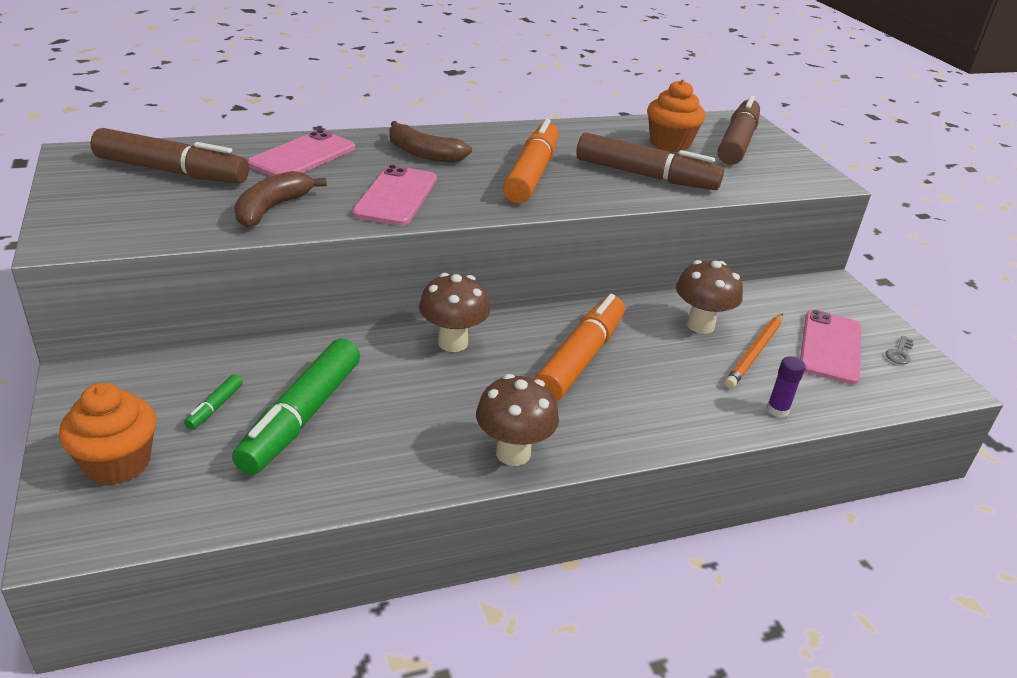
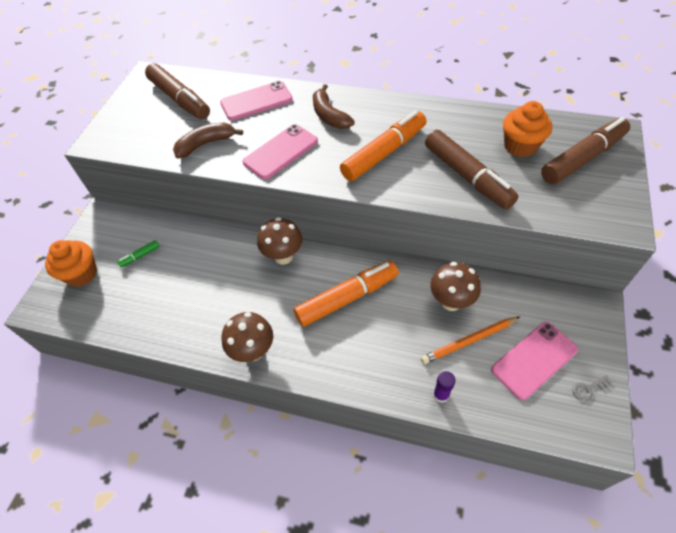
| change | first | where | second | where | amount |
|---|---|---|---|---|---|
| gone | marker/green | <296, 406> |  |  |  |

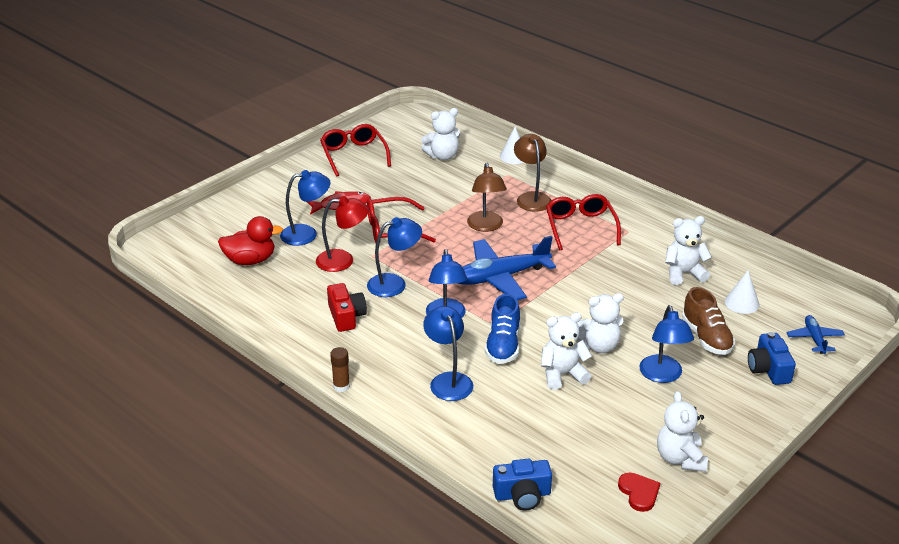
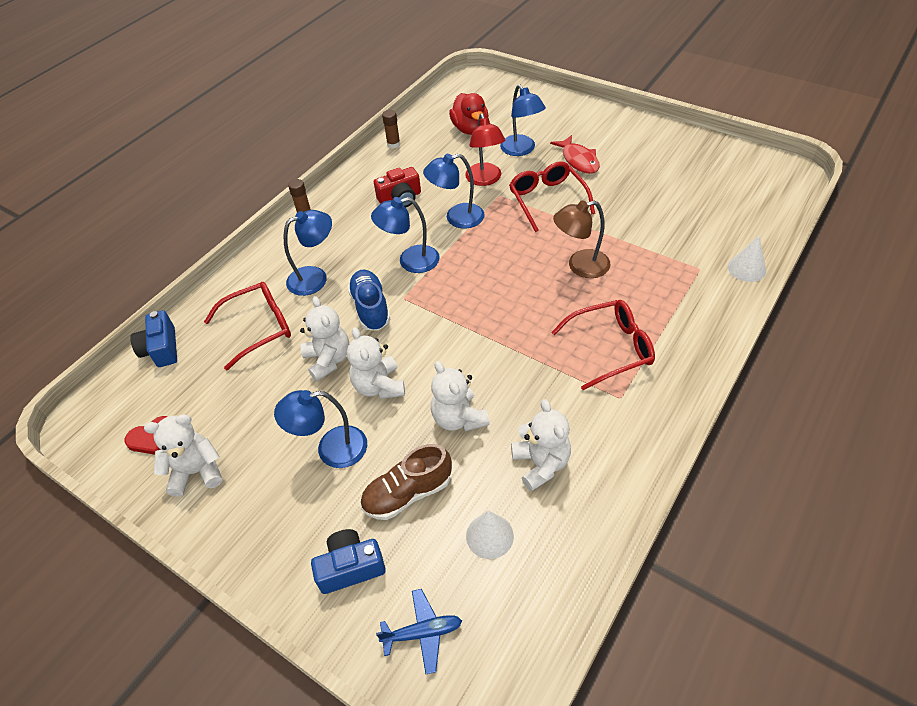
| change | first | where | second | where | amount |
|---|---|---|---|---|---|
| shifted | glasses/red | <355, 150> |  | <247, 326> |  |
| rotated | shoe/blue | <502, 329> |  | <369, 300> | 75 degrees clockwise |
| new |  |  | glue stick/brown | <391, 129> |  |
| rotated | lamp/blue | <394, 257> |  | <454, 191> | 105 degrees clockwise |
| shifted | teddy bear/white | <440, 134> |  | <460, 396> |  |
| gone | plane/blue | <507, 268> |  |  |  |
| gone | lamp/brown | <533, 173> |  |  |  |

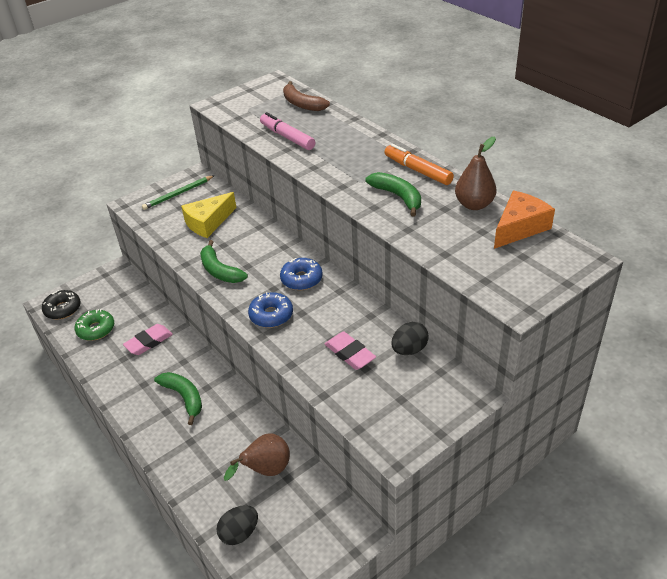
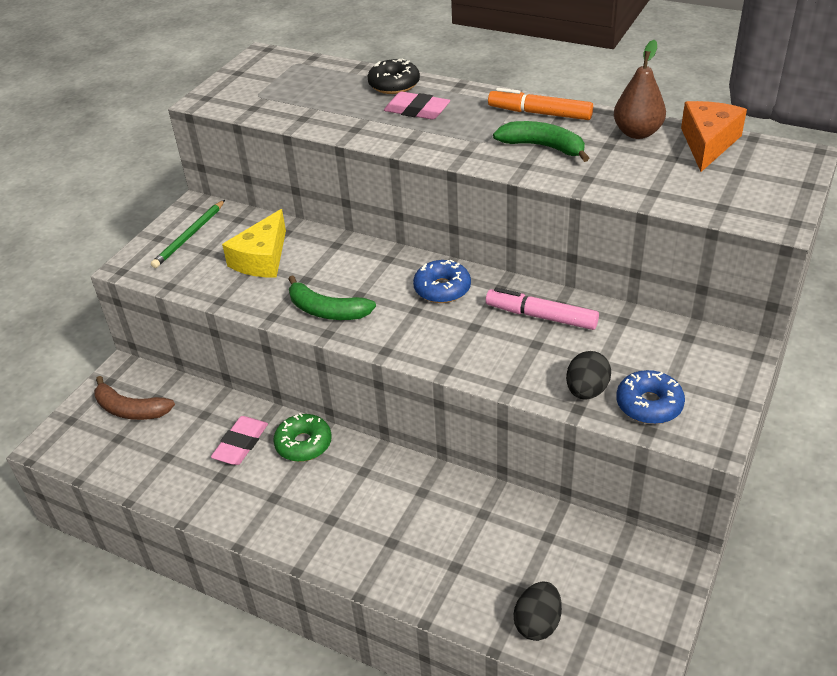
| change | first | where | second | where | amount |
|---|---|---|---|---|---|
| shifted | banana/brown | <306, 96> |  | <134, 398> |  |
| shifted | donut/green | <94, 325> |  | <302, 437> |  |
| shifted | donut/black | <61, 304> |  | <394, 76> |  |
| shifted | eraser/pink | <350, 351> |  | <417, 106> |  |
| shifted | marker/pink | <287, 131> |  | <542, 309> |  |
| shifted | egg/black | <410, 338> |  | <588, 375> |  |
| shifted | donut/blue | <270, 310> |  | <650, 397> |  |
| gone | banana/green | <178, 398> |  |  |  |
| gone | pear/brown | <257, 457> |  |  |  |

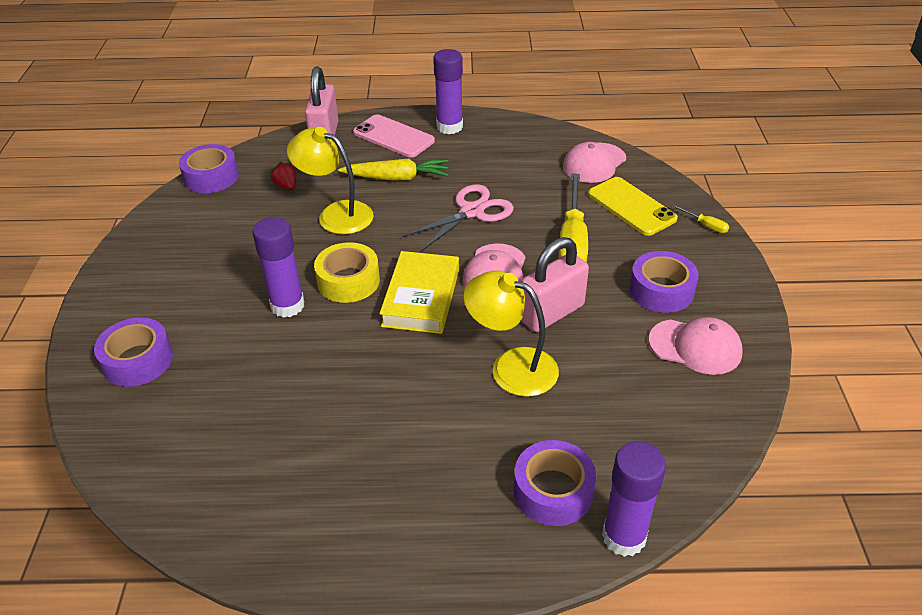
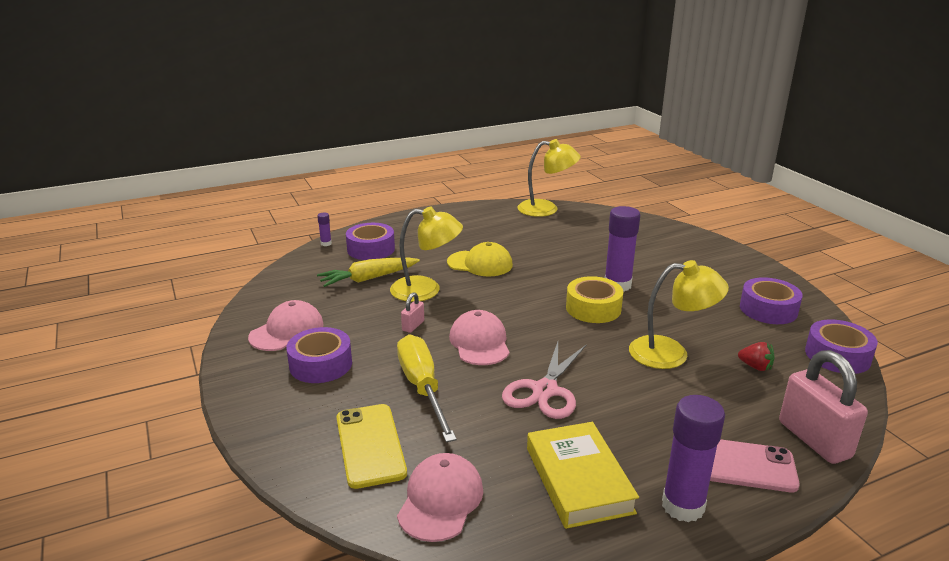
| change | first | where | second | where | amount |
|---|---|---|---|---|---|
| rotated | cap/pink | <696, 346> |  | <286, 325> | 135 degrees clockwise |
| scaled | glue stick/purple | <634, 499> |  | <324, 229> | x0.44 |
| shifted | carrot/yellow | <393, 170> |  | <368, 272> |  |
| rotated | phone/yellow | <633, 206> |  | <371, 446> | 45 degrees clockwise |
| scaled | padlock/pink | <555, 284> |  | <412, 312> | x0.46 |
| new |  |  | cap/yellow | <480, 259> |  |
| new |  |  | lamp/yellow | <549, 178> |  |
| shifted | book/yellow | <419, 292> |  | <583, 475> |  |
| shifted | tape/purple | <133, 352> |  | <771, 300> |  |
| gone | screwdriver/yellow | <700, 219> |  |  |  |

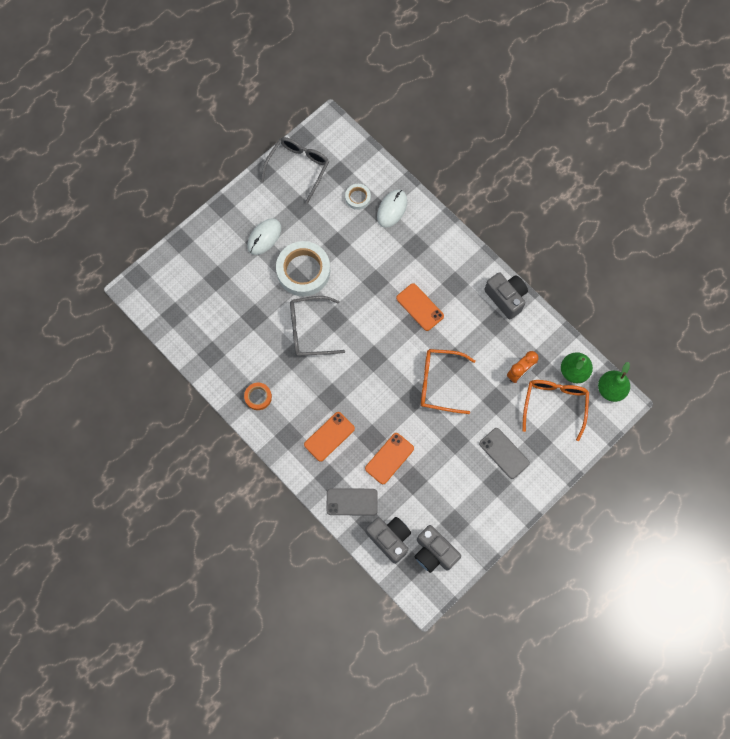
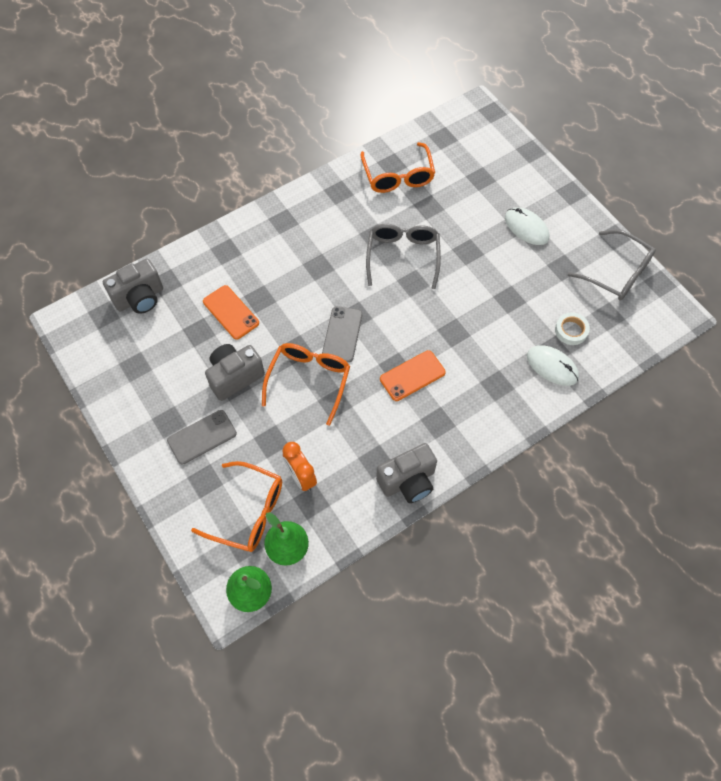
| change | first | where | second | where | amount |
|---|---|---|---|---|---|
| shifted | camera/grey | <437, 549> |  | <235, 372> |  |
| shifted | phone/grey | <352, 501> |  | <342, 334> |  |
| new |  |  | glasses/orange | <397, 167> |  |
| gone | tape/orange | <258, 396> |  |  |  |
| gone | tape/white | <303, 268> |  |  |  |
| gone | phone/orange | <329, 437> |  |  |  |

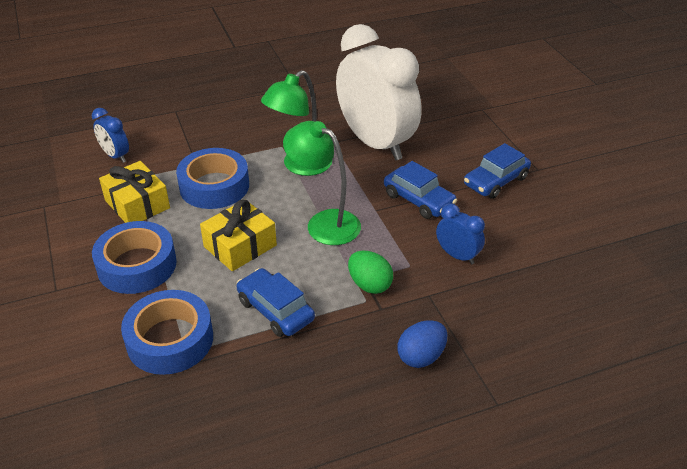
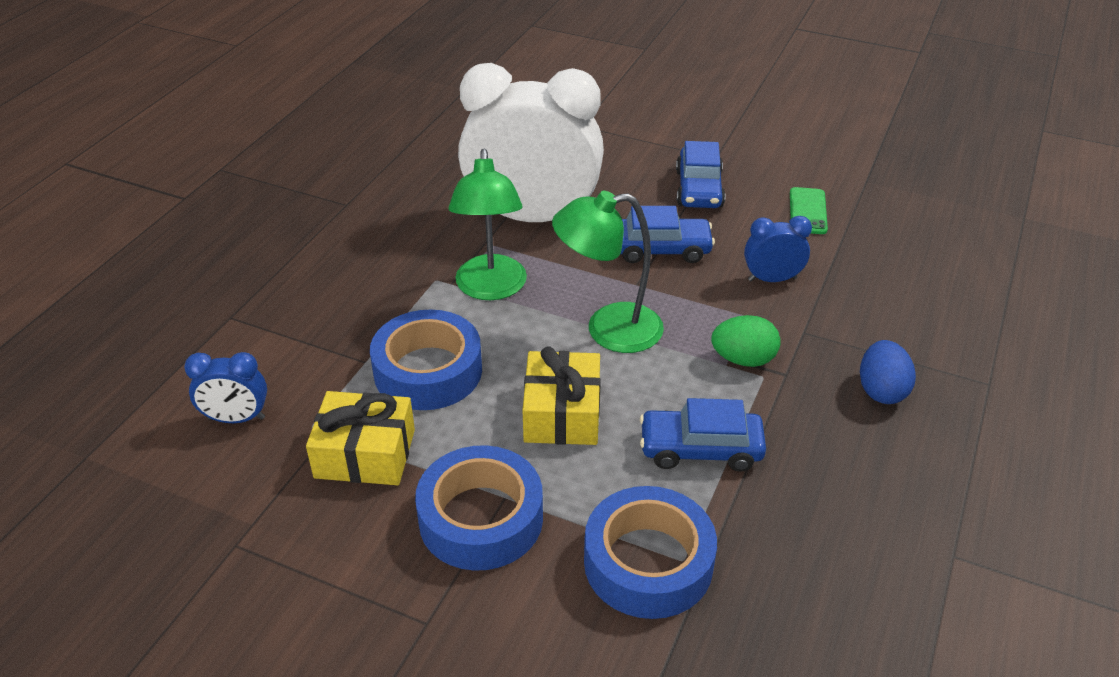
| change | first | where | second | where | amount |
|---|---|---|---|---|---|
| new |  |  | phone/green | <809, 210> |  |

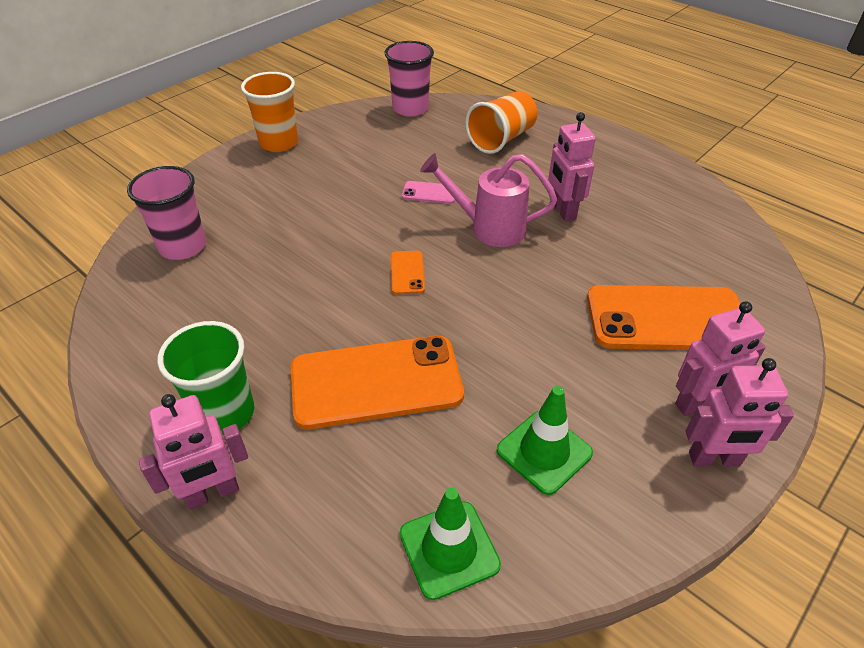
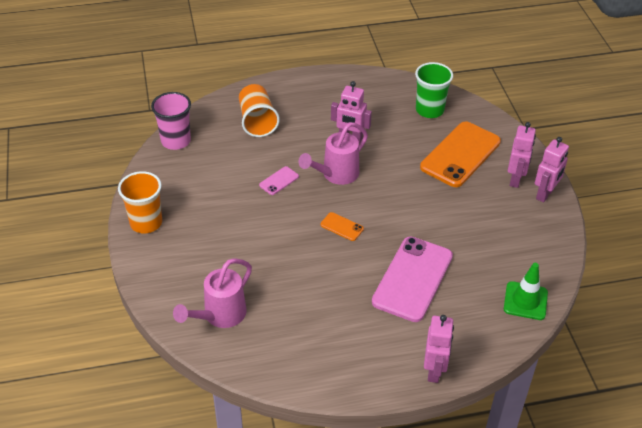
| change | first | where | second | where | amount |
|---|---|---|---|---|---|
| swapped | cup/pink | <166, 213> | watering can/pink | <212, 293> |  |
| repainted | phone/orange | <377, 383> | phone/pink | <412, 279> |  |
| shifted | cup/green | <205, 378> |  | <434, 90> |  |
| gone | traffic cone/green | <545, 440> |  |  |  |

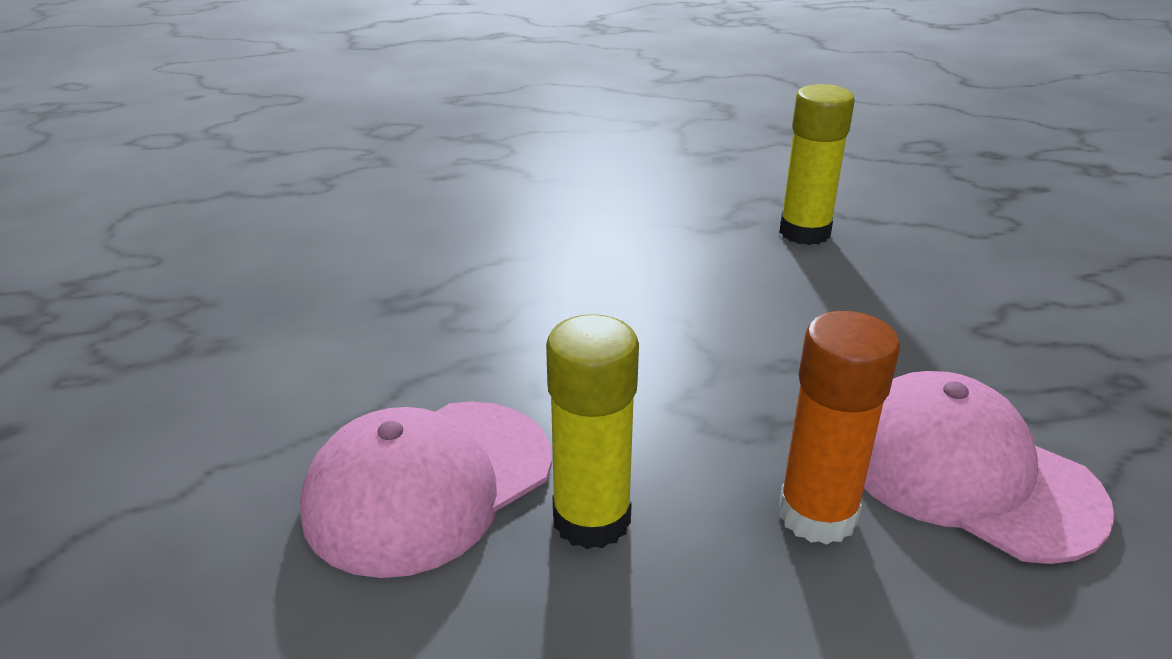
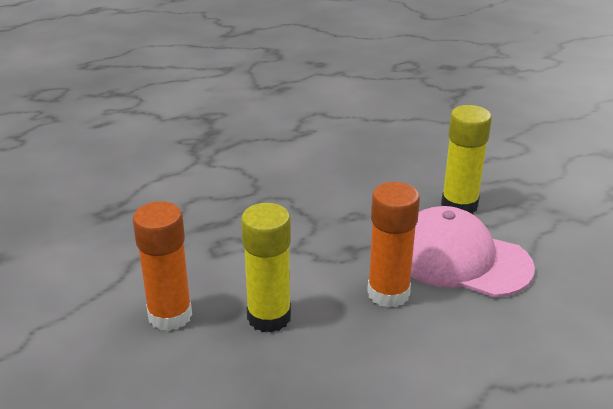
| change | first | where | second | where | amount |
|---|---|---|---|---|---|
| swapped | cap/pink | <426, 489> | glue stick/orange | <162, 266> |  |
| shifted | glue stick/yellow | <817, 164> |  | <466, 159> |  |

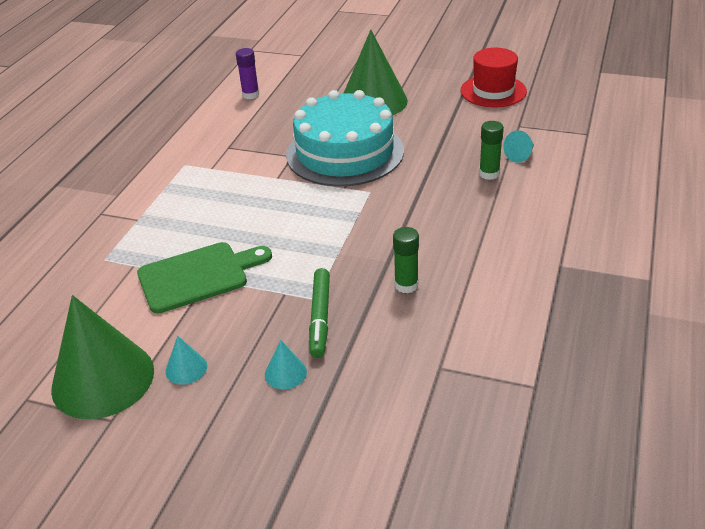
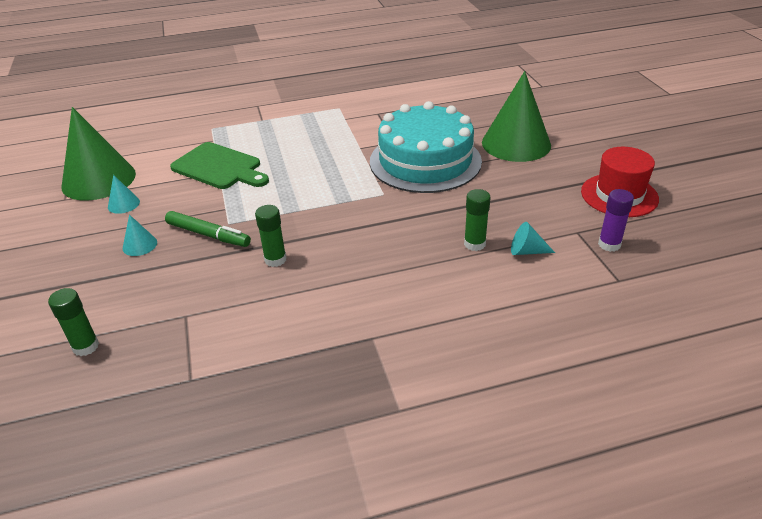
| change | first | where | second | where | amount |
|---|---|---|---|---|---|
| new |  |  | glue stick/green | <73, 322> |  |
| rotated | marker/green | <319, 313> |  | <208, 229> | 120 degrees counterclockwise |
| shifted | glue stick/purple | <247, 73> |  | <616, 220> |  |

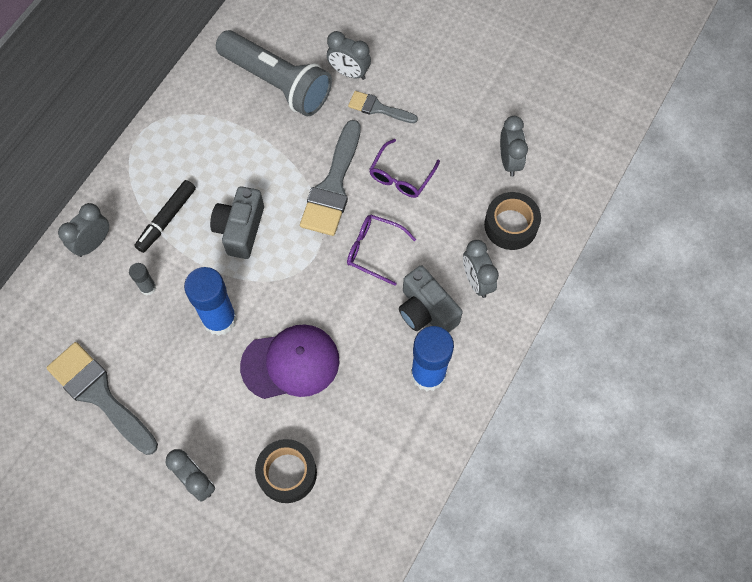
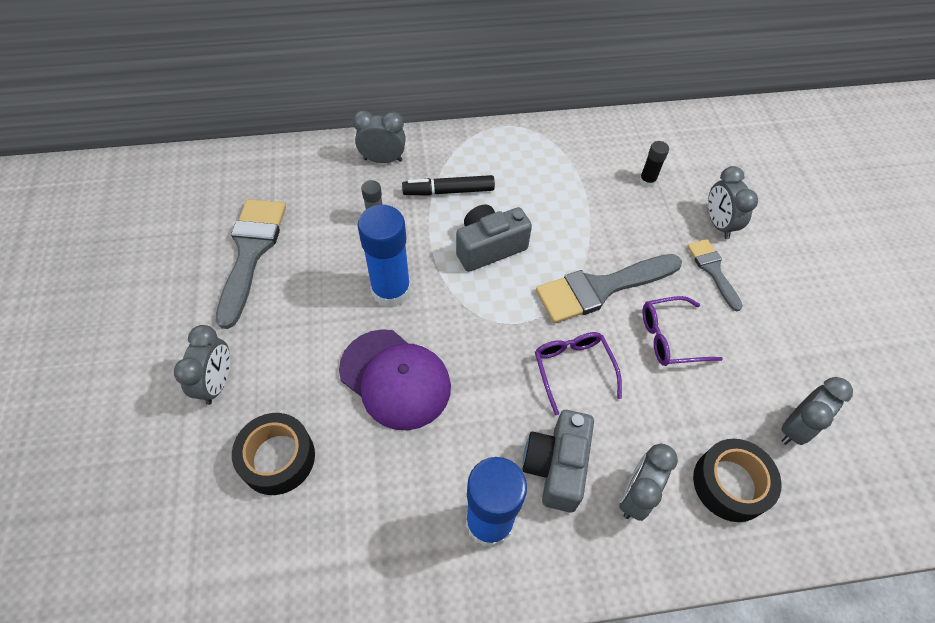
| change | first | where | second | where | amount |
|---|---|---|---|---|---|
| swapped | flashlight/grey | <274, 73> | glue stick/black | <654, 164> |  |

